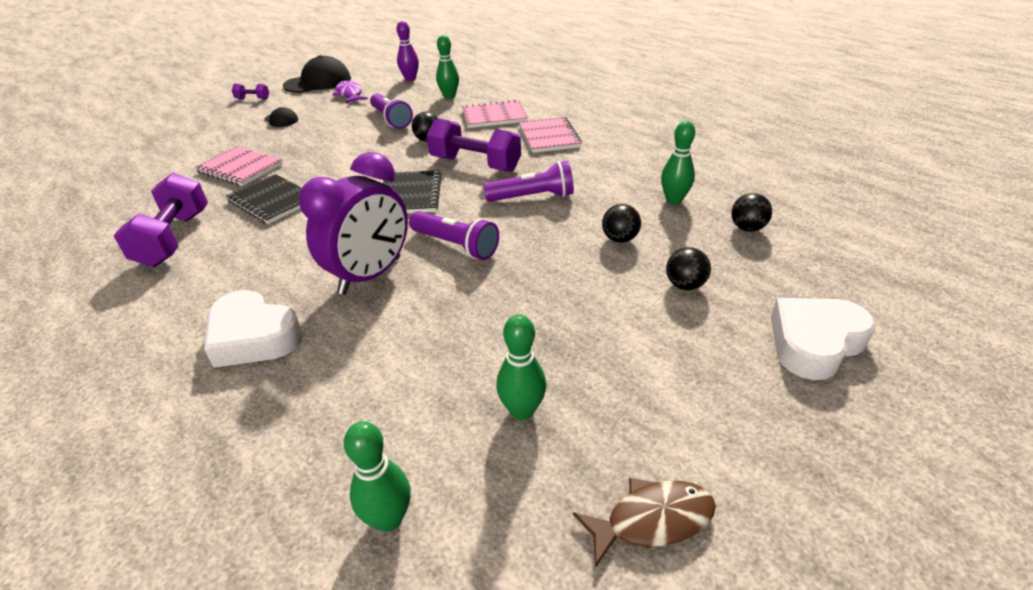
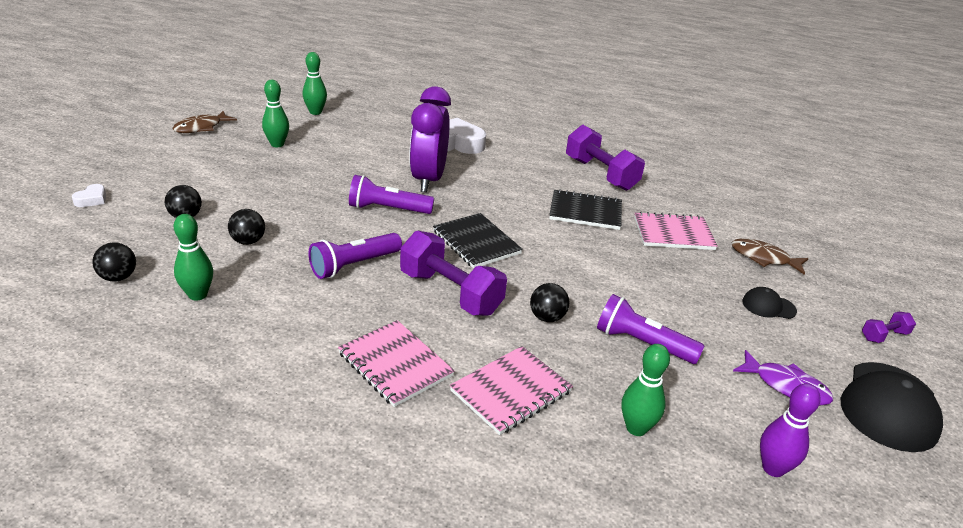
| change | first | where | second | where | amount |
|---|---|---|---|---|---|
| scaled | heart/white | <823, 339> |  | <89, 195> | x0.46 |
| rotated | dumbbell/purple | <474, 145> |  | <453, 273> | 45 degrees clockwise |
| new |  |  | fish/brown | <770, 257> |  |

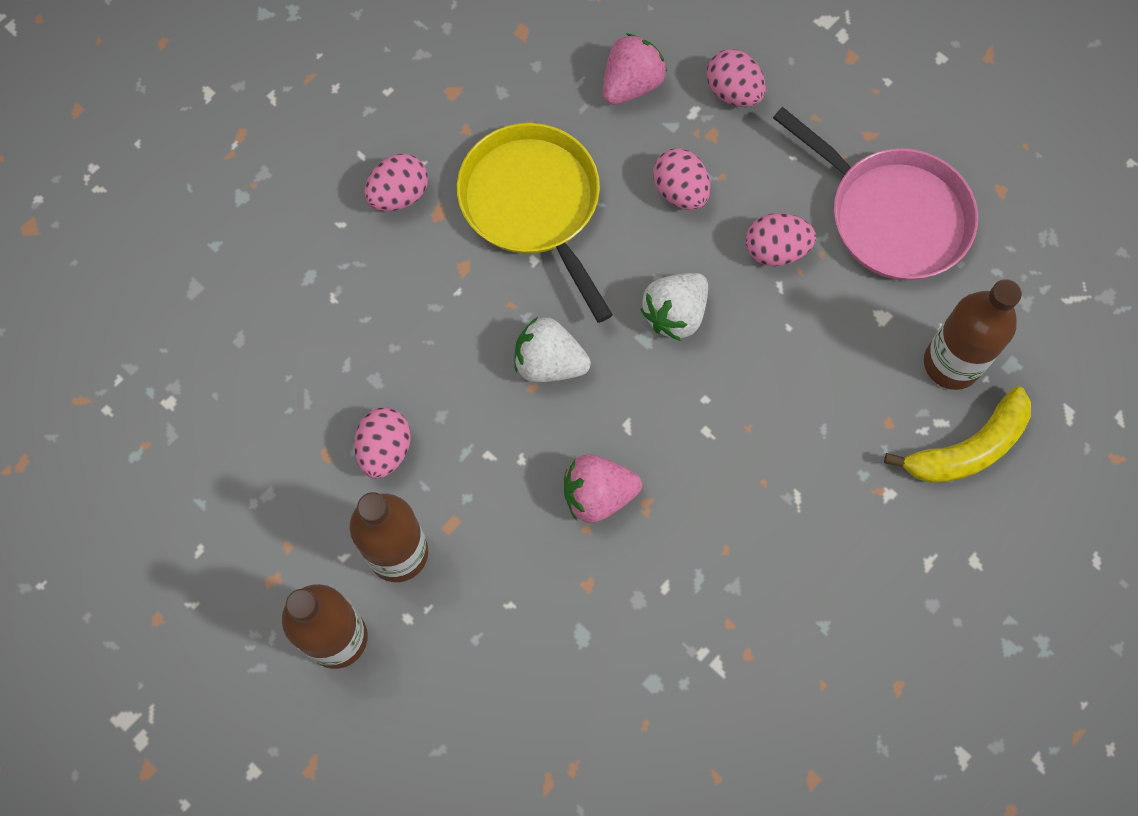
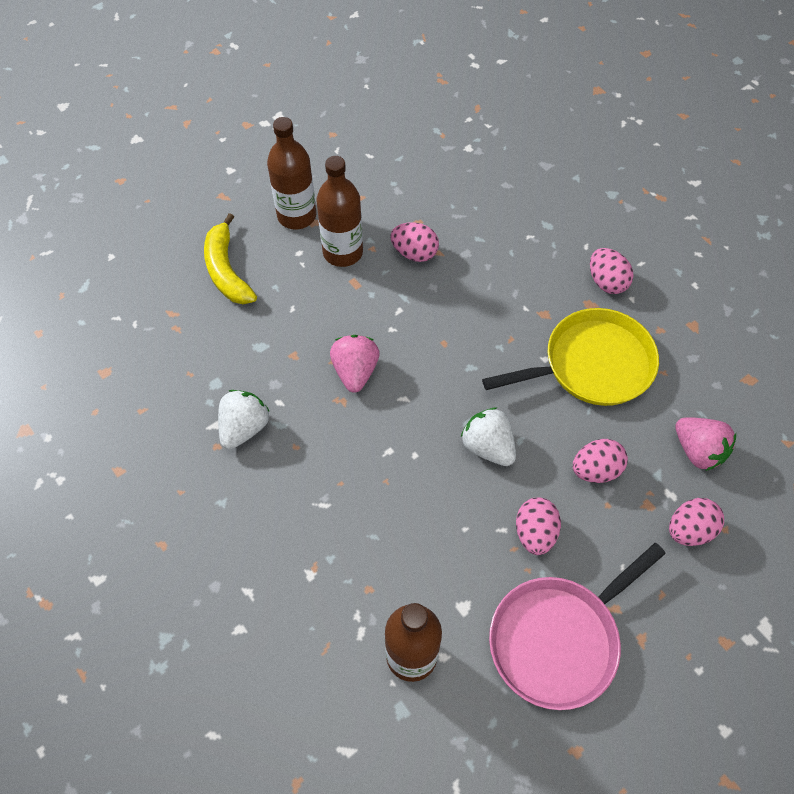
| change | first | where | second | where | amount |
|---|---|---|---|---|---|
| shifted | banana/yellow | <957, 434> |  | <230, 258> |  |
| shifted | strawberry/white | <552, 349> |  | <244, 419> |  |

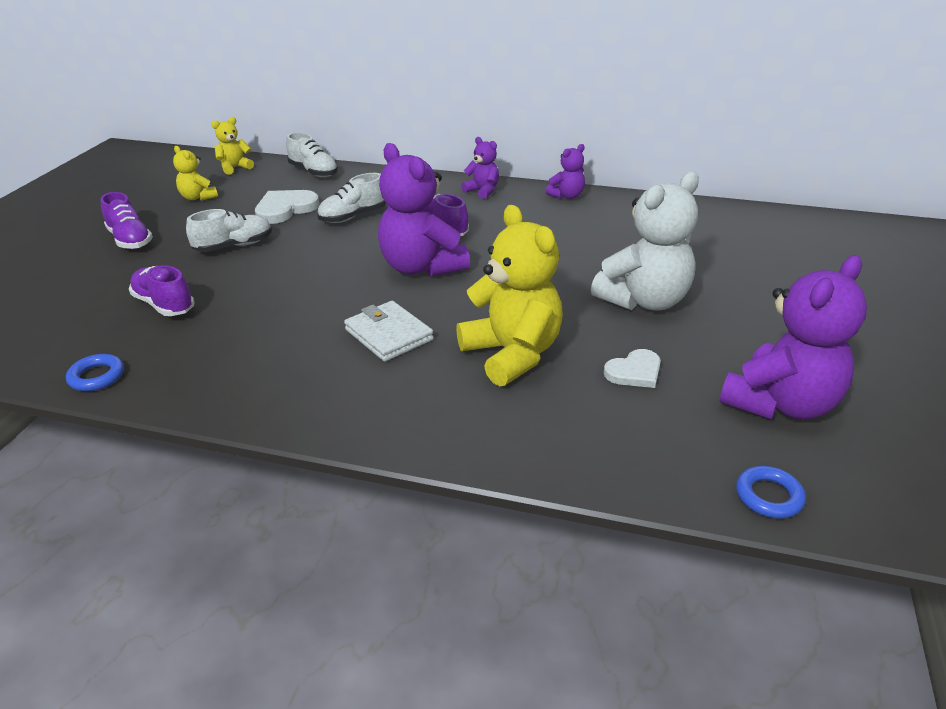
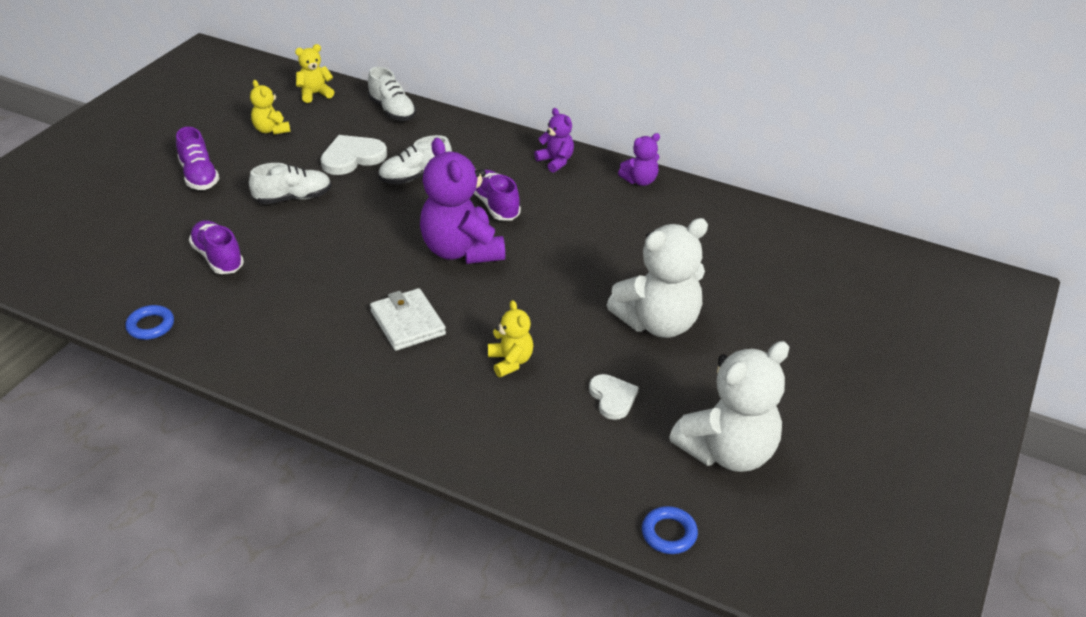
| change | first | where | second | where | amount |
|---|---|---|---|---|---|
| scaled | teddy bear/yellow | <509, 296> |  | <510, 338> | x0.50 |
| rotated | heart/white | <632, 368> |  | <614, 397> | 90 degrees counterclockwise |
| repainted | teddy bear/purple | <793, 337> | teddy bear/white | <729, 406> |  |

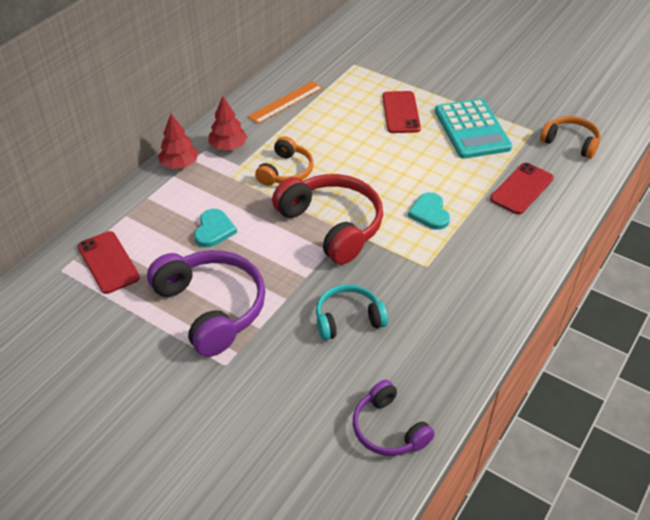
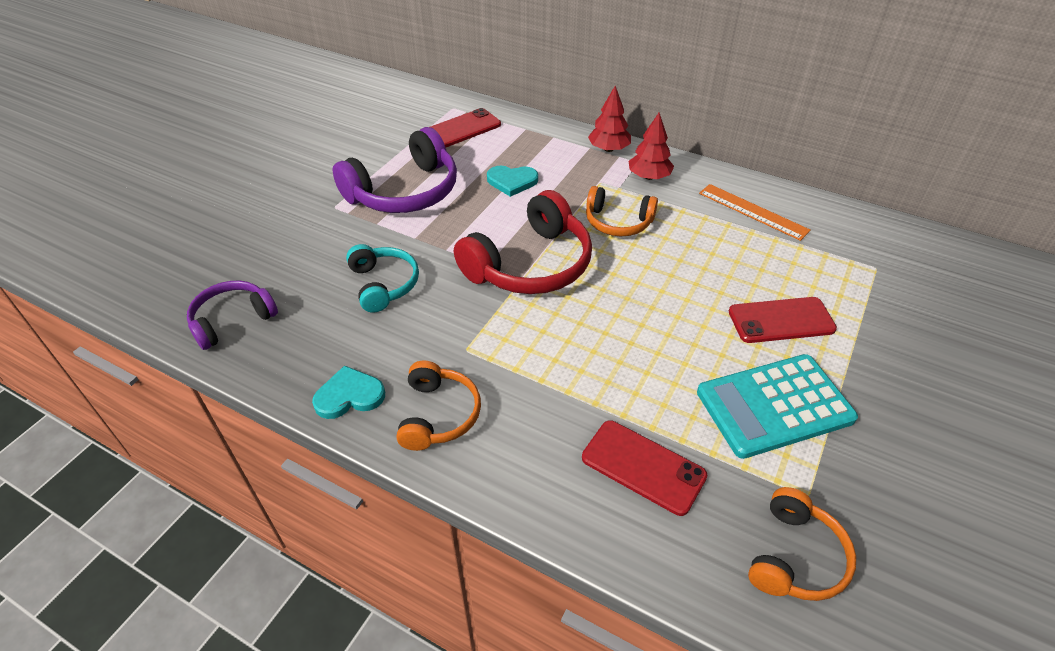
| change | first | where | second | where | amount |
|---|---|---|---|---|---|
| shifted | heart/turquoise | <429, 211> |  | <348, 392> |  |
| new |  |  | headphones/orange | <438, 405> |  |

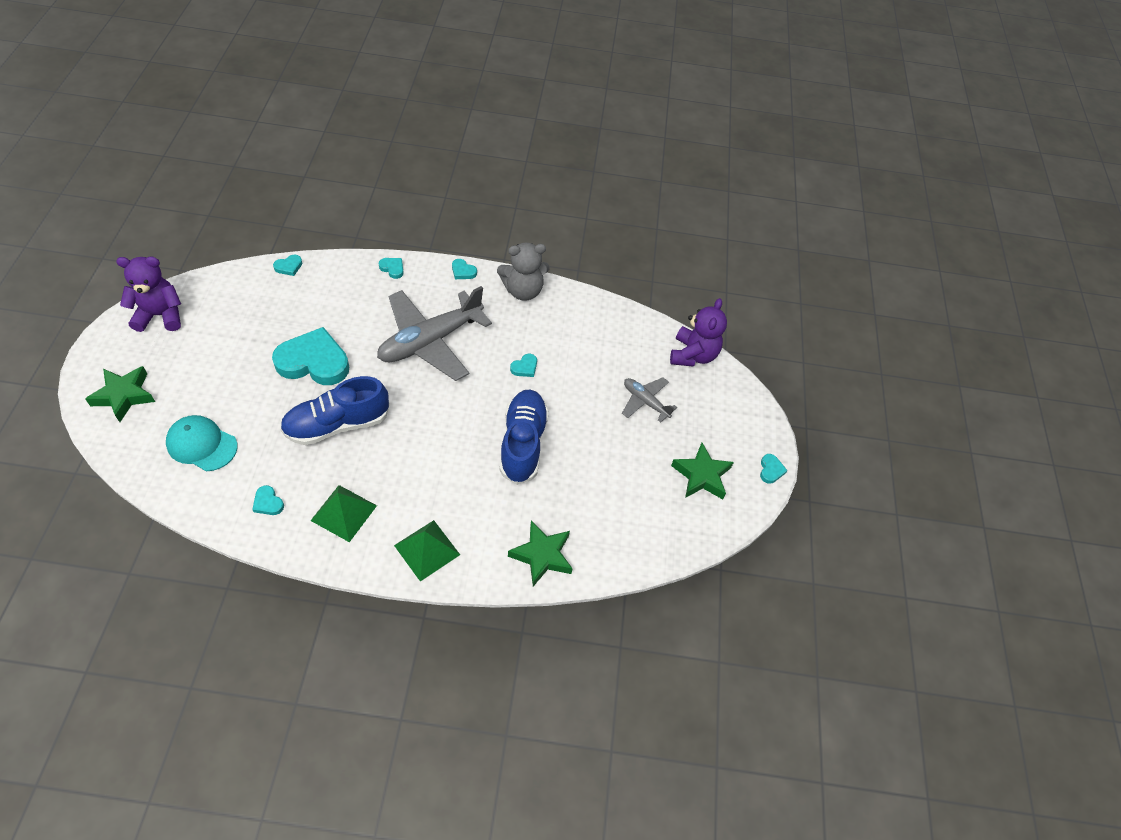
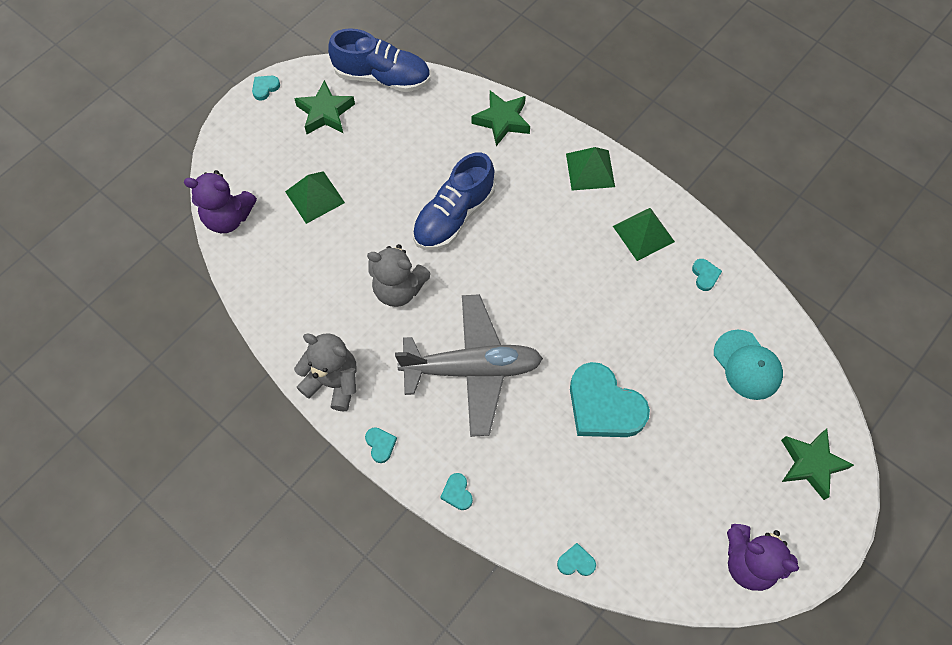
| change | first | where | second | where | amount |
|---|---|---|---|---|---|
| rotated | teddy bear/purple | <698, 332> |  | <220, 201> | 135 degrees counterclockwise |
| swapped | plane/grey | <649, 400> | pyramid/green | <315, 197> |  |
| shifted | shoe/blue | <334, 410> |  | <379, 60> |  |
| swapped | heart/turquoise | <523, 365> | teddy bear/grey | <399, 275> |  |

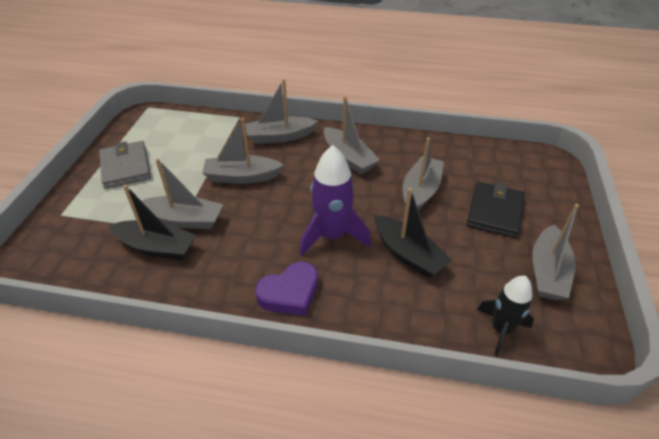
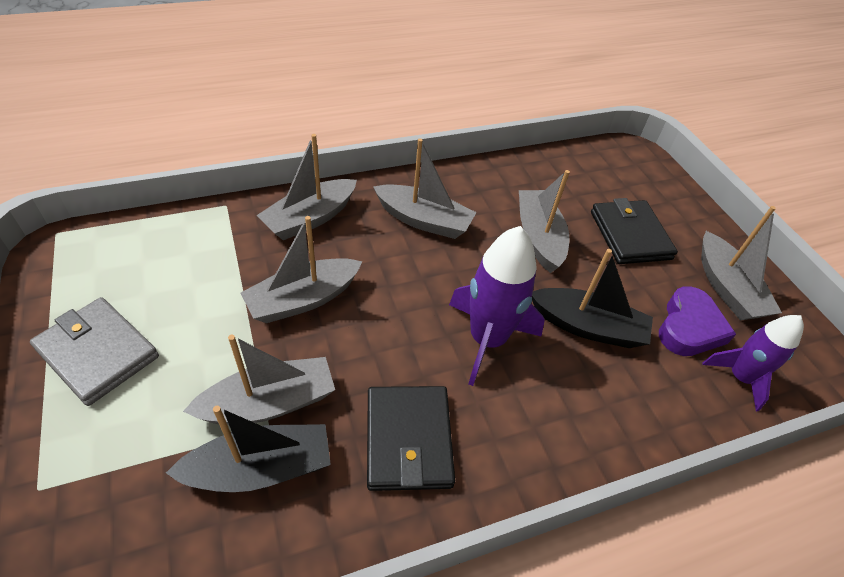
| change | first | where | second | where | amount |
|---|---|---|---|---|---|
| new |  |  | wallet/black | <411, 438> |  |
| shifted | heart/purple | <286, 289> |  | <697, 321> |  |
| repainted | rocket/black | <505, 315> | rocket/purple | <753, 363> |  |

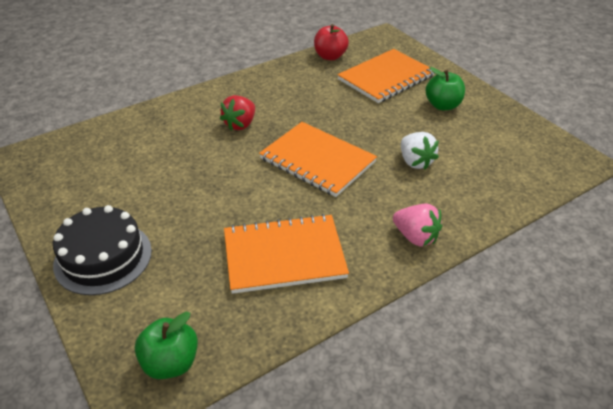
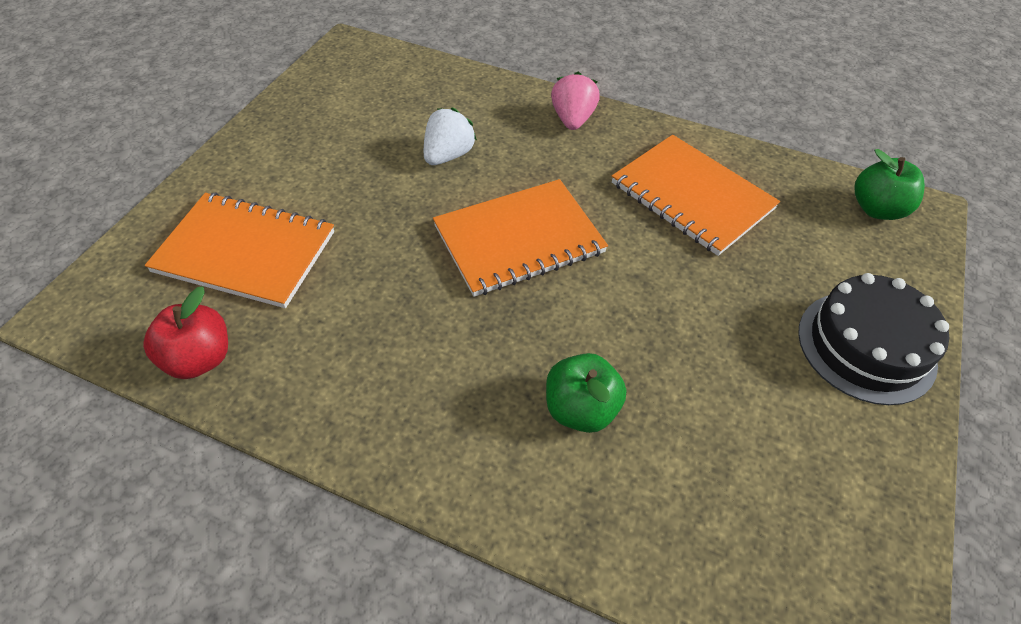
| change | first | where | second | where | amount |
|---|---|---|---|---|---|
| rotated | notebook/orange | <318, 159> |  | <520, 238> | 60 degrees clockwise |
| shifted | apple/green | <445, 88> |  | <586, 393> |  |
| gone | strawberry/red | <237, 113> |  |  |  |

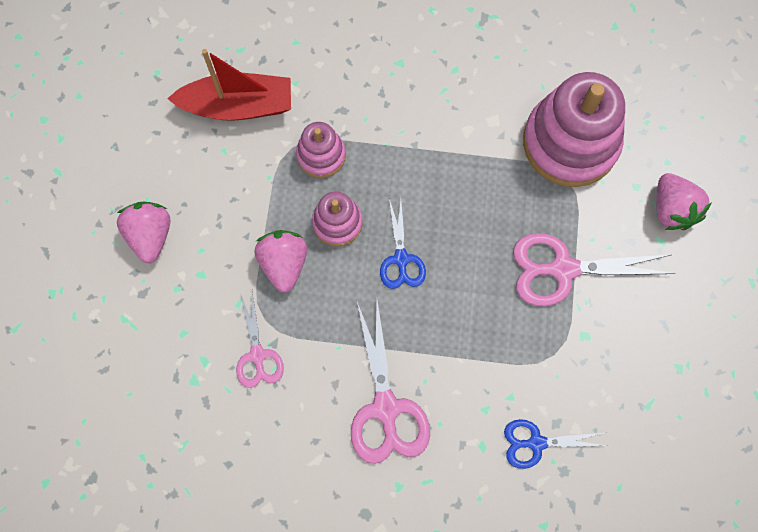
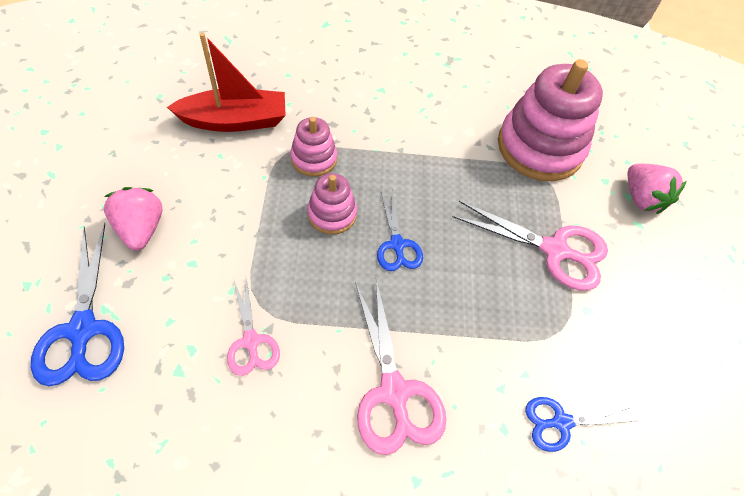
| change | first | where | second | where | amount |
|---|---|---|---|---|---|
| new |  |  | scissors/blue | <77, 304> |  |
| rotated | scissors/pink | <594, 270> |  | <530, 246> | 150 degrees counterclockwise |
| gone | strawberry/pink | <280, 261> |  |  |  |

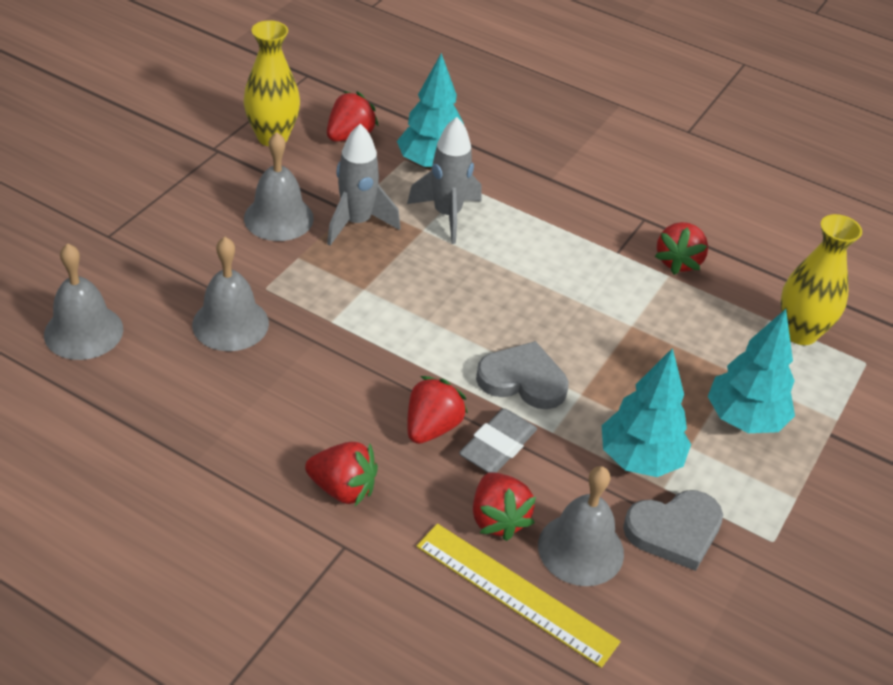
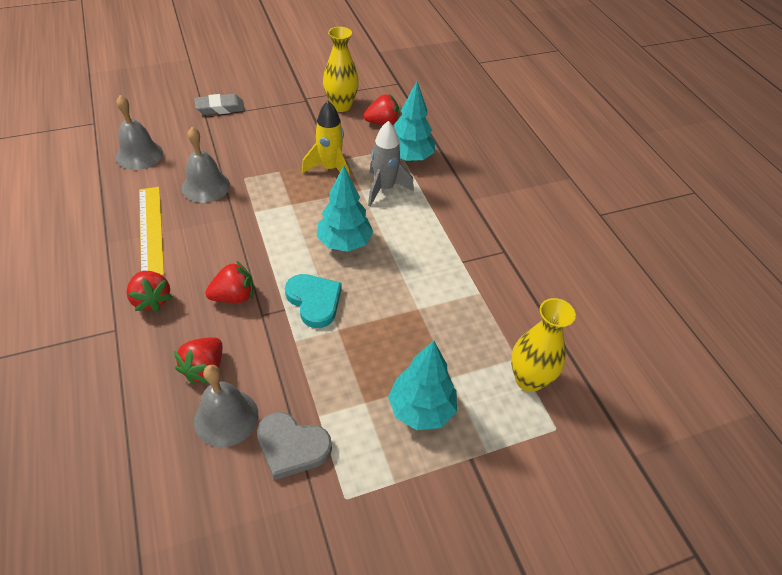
| change | first | where | second | where | amount |
|---|---|---|---|---|---|
| shifted | ruler/yellow | <518, 596> |  | <151, 231> |  |
| shifted | eraser/grey | <498, 441> |  | <220, 104> |  |
| repainted | heart/grey | <522, 375> | heart/turquoise | <313, 301> |  |
| repainted | rocket/grey | <363, 184> | rocket/yellow | <326, 138> |  |
| shifted | tree/turquoise | <646, 412> |  | <345, 208> |  |
| gone | bell/grey | <279, 186> |  |  |  |
| gone | strawberry/red | <681, 248> |  |  |  |

